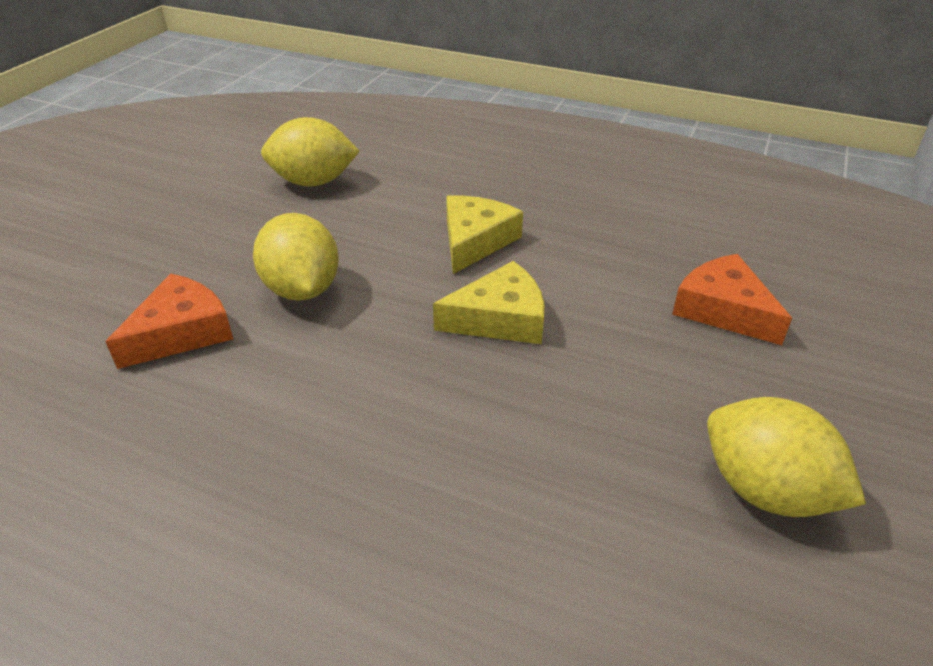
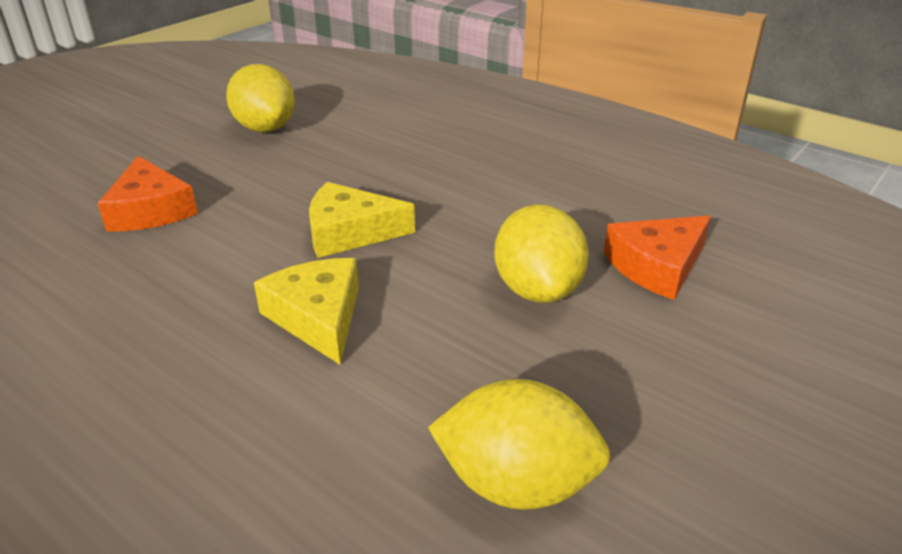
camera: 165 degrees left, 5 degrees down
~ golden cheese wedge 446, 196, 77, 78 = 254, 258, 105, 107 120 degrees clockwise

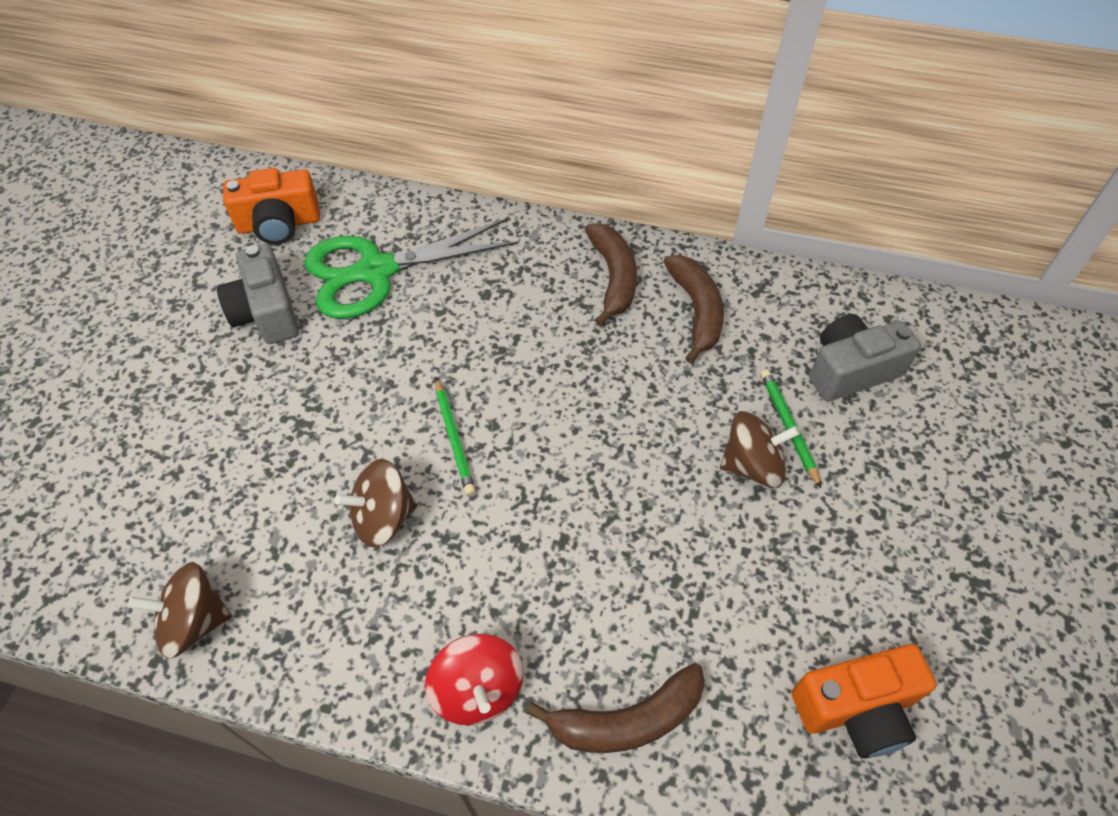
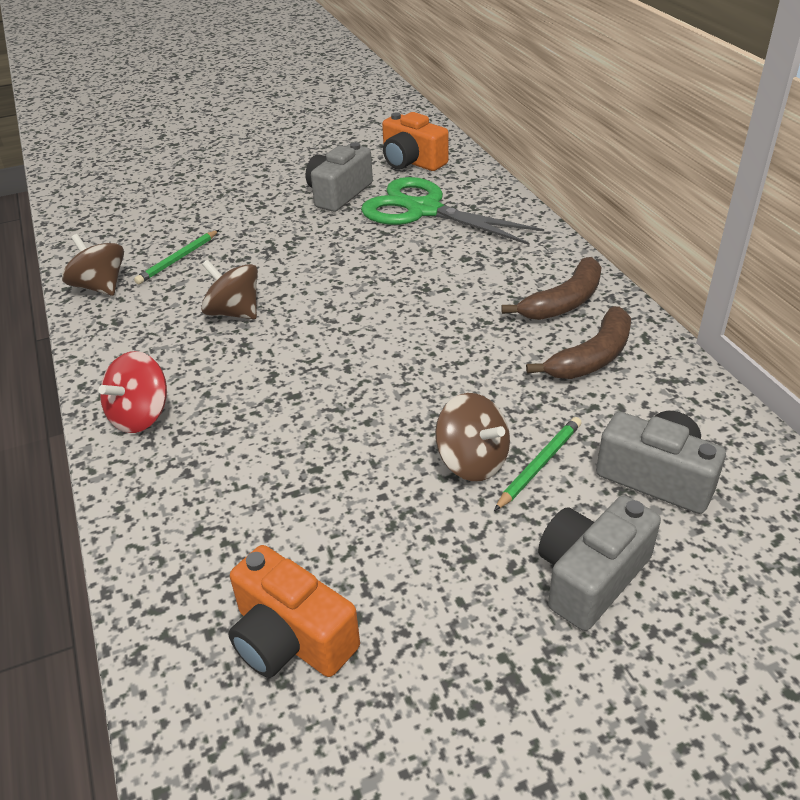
camera: 55 degrees right, 15 degrees down
~ green wooden pencil 436, 378, 40, 117 to 134, 230, 85, 54
- brown banana 526, 663, 179, 90
+ ash-grey camera 538, 495, 123, 136

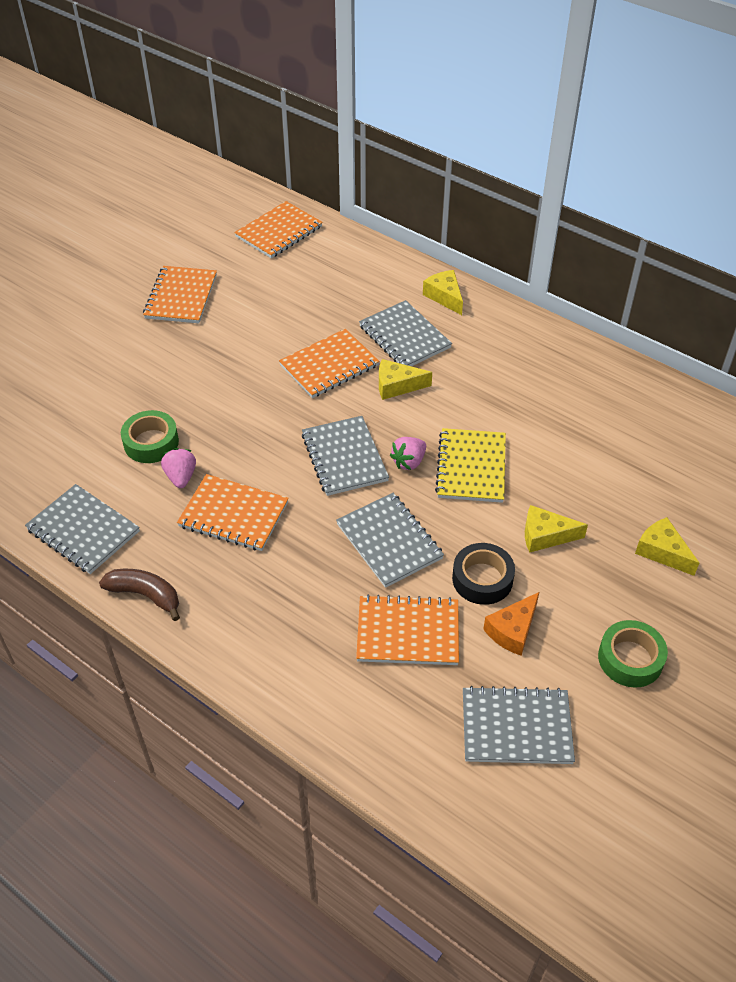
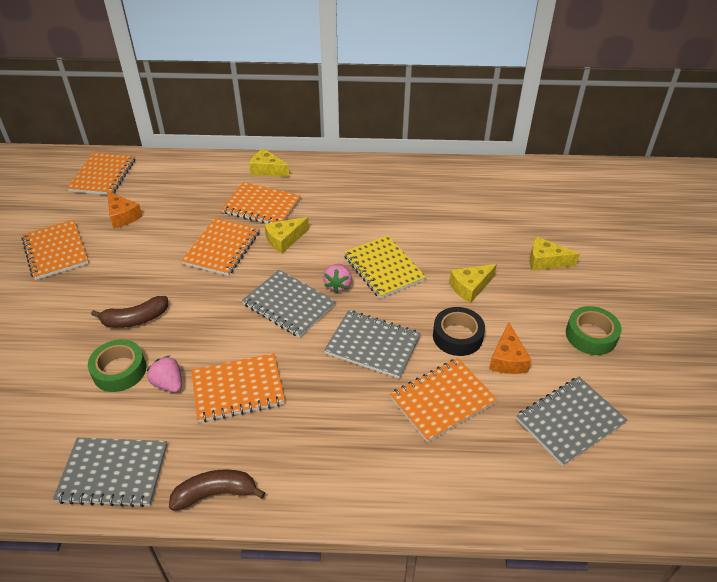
camera: 35 degrees left, 5 degrees down
~ ash-grey notebook 359, 300, 93, 66 to orange-coloured notebook 221, 182, 80, 42
+ orange-coloured cheese wedge 107, 191, 35, 38
+ brown banana 91, 296, 77, 32

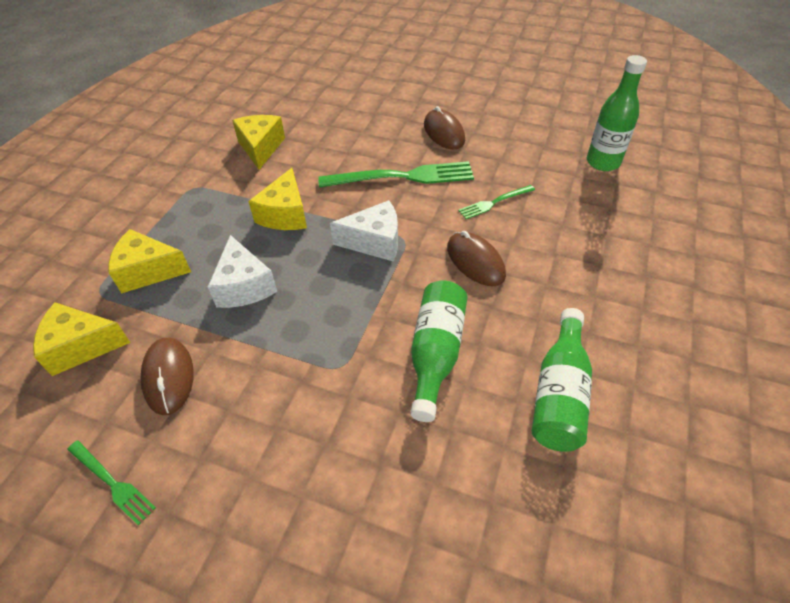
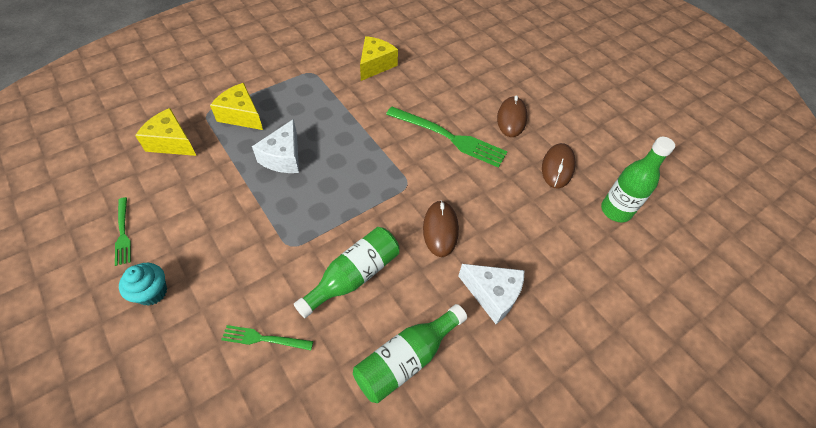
camera: 30 degrees right, 5 degrees up
- golden cheese wedge 248, 168, 59, 62
~ green fork 458, 185, 77, 34 to 221, 325, 92, 25
~ pure white cheese wedge 330, 200, 68, 61 to 458, 264, 66, 60
~ brown PC mouse 140, 338, 54, 77 to 542, 143, 34, 46
+ teal cupcake 119, 263, 48, 43

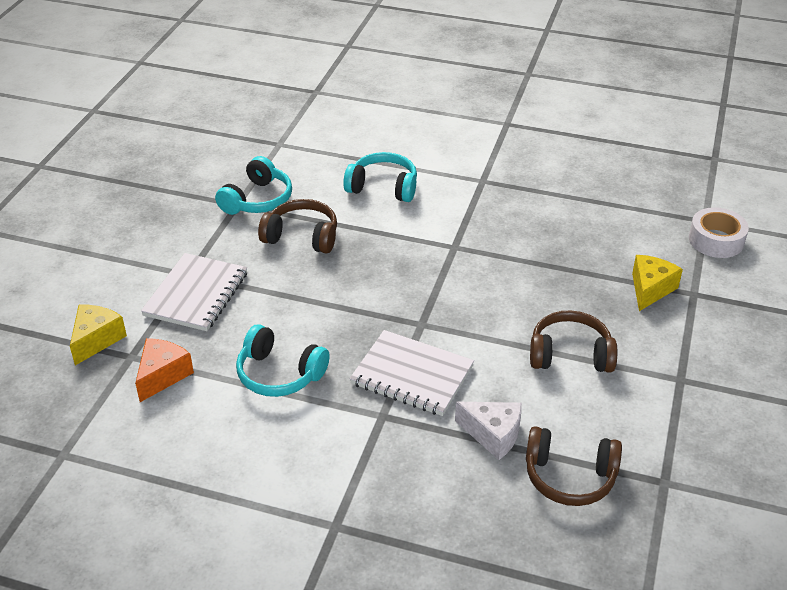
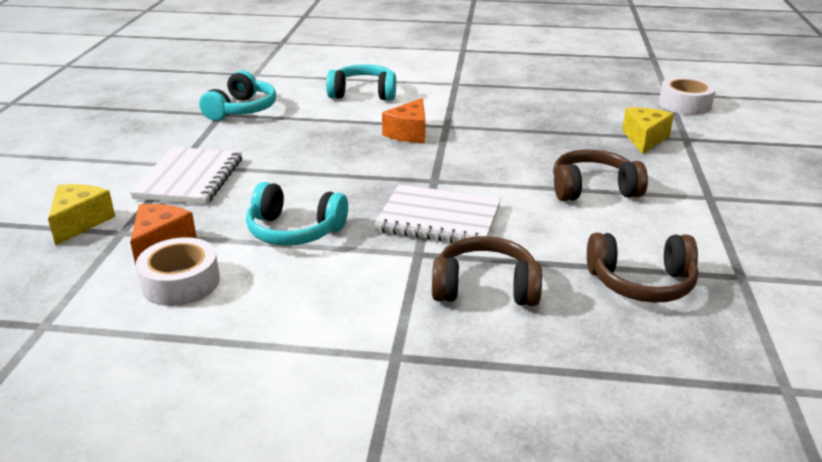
camera: 10 degrees left, 10 degrees down
~ brown over-ear headphones 258, 199, 79, 54 to 432, 236, 110, 70
- pure white cheese wedge 455, 402, 67, 58
+ orange-coloured cheese wedge 382, 98, 44, 45
+ pure white roll of tape 136, 237, 84, 69

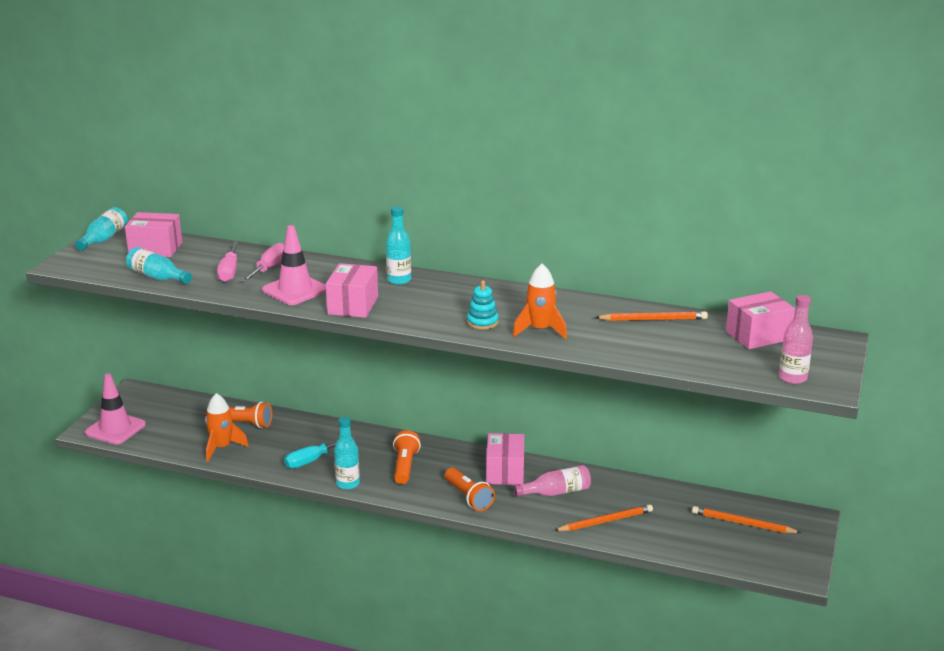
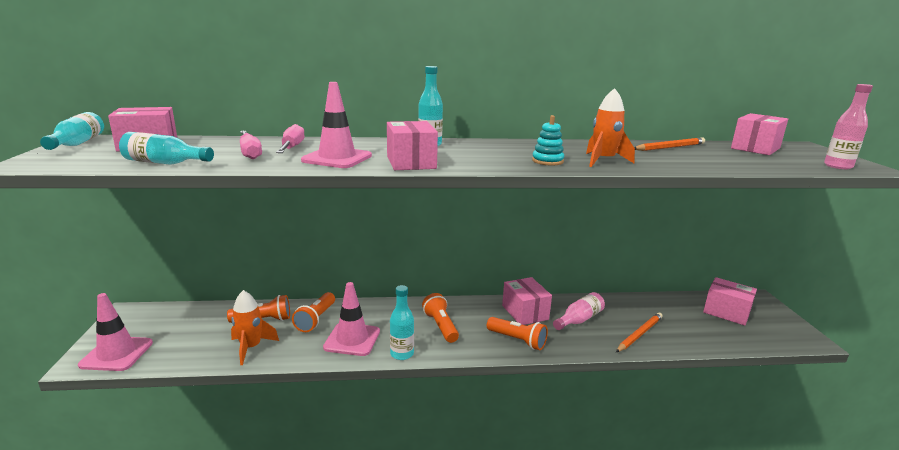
camera: 25 degrees left, 5 degrees down
~ teal hand screwdriver 284, 435, 72, 34 to pink road cone 323, 282, 57, 74
~ orange-coloured wooden pencil 692, 506, 109, 27 to pink box 703, 277, 54, 49
+ orange-coloured flashlight 292, 292, 43, 40

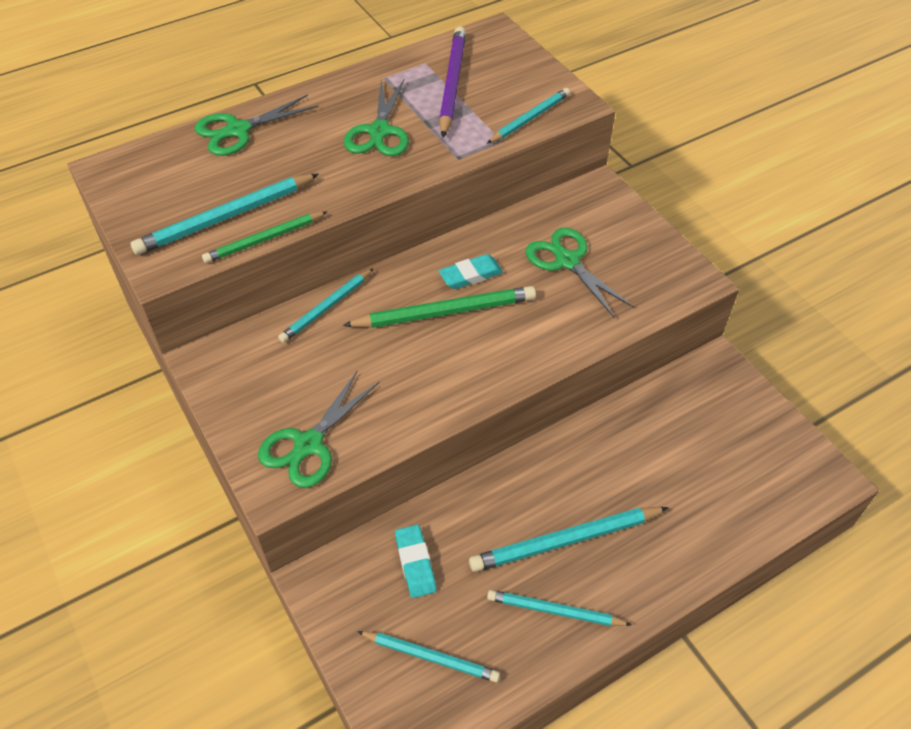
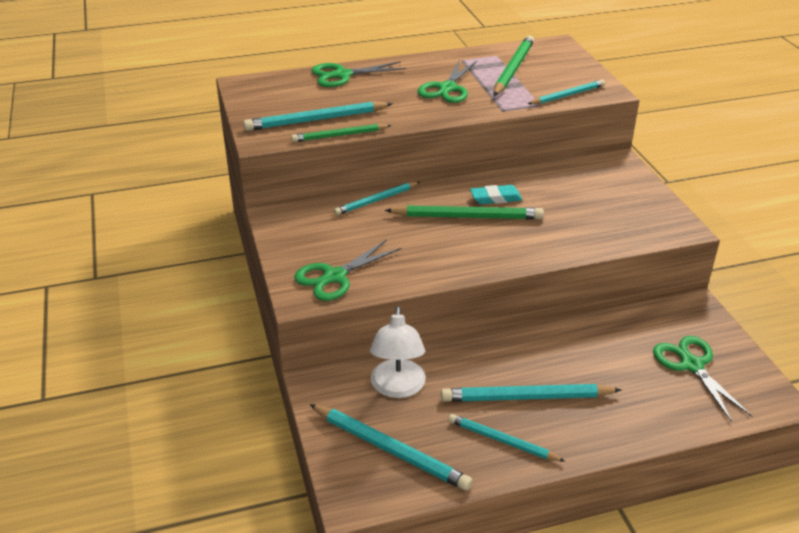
camera: 15 degrees right, 15 degrees down
~ royal purple wooden pencil 439, 27, 27, 111 to green wooden pencil 494, 35, 40, 61
~ green shears 526, 227, 108, 91 to 653, 336, 99, 86
~ teal gum eraser 395, 525, 41, 73 to pure white desk lamp 370, 306, 56, 92
~ teal wooden pencil 357, 631, 143, 51 = 309, 404, 164, 87 x1.53

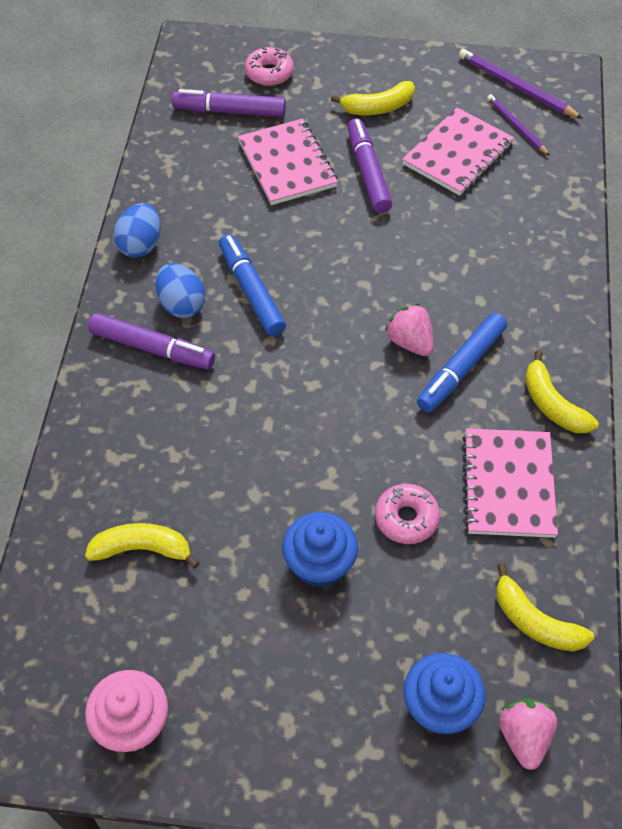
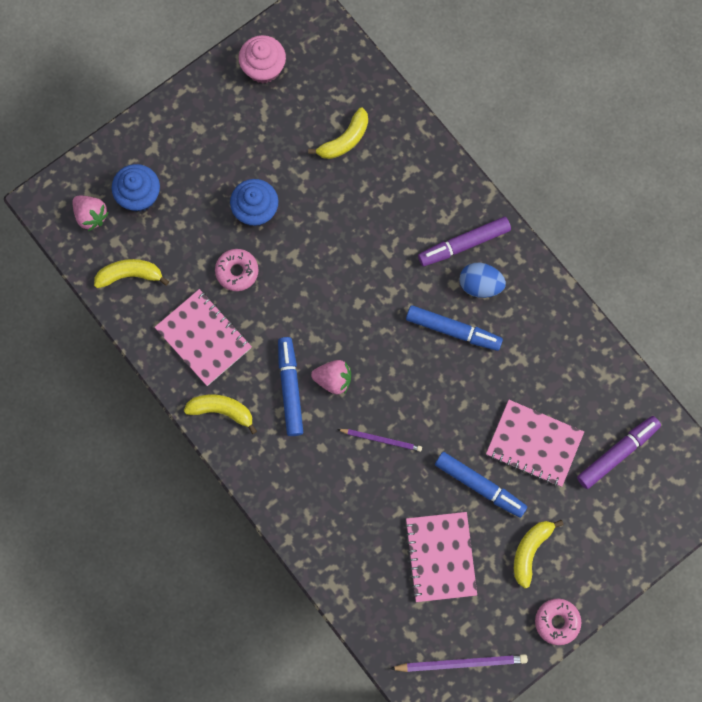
camera: 135 degrees right, 20 degrees up
~ pink donut 245, 47, 49, 39 to 535, 598, 46, 47
~ royal purple wooden pencil 487, 94, 63, 62 to 337, 429, 85, 23
~ royal purple marker pen 347, 118, 45, 95 to blue marker pen 435, 452, 92, 66
- blue toy egg 114, 203, 46, 55

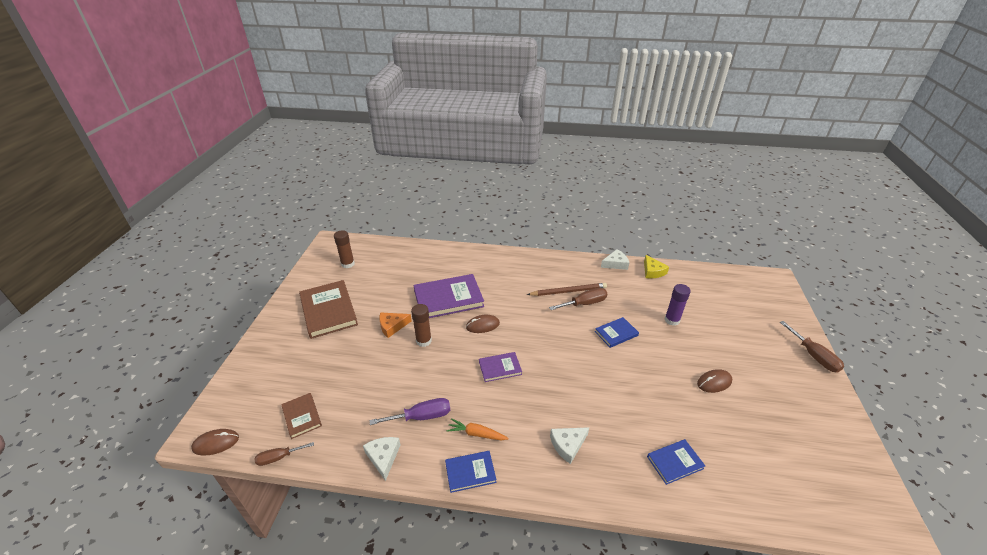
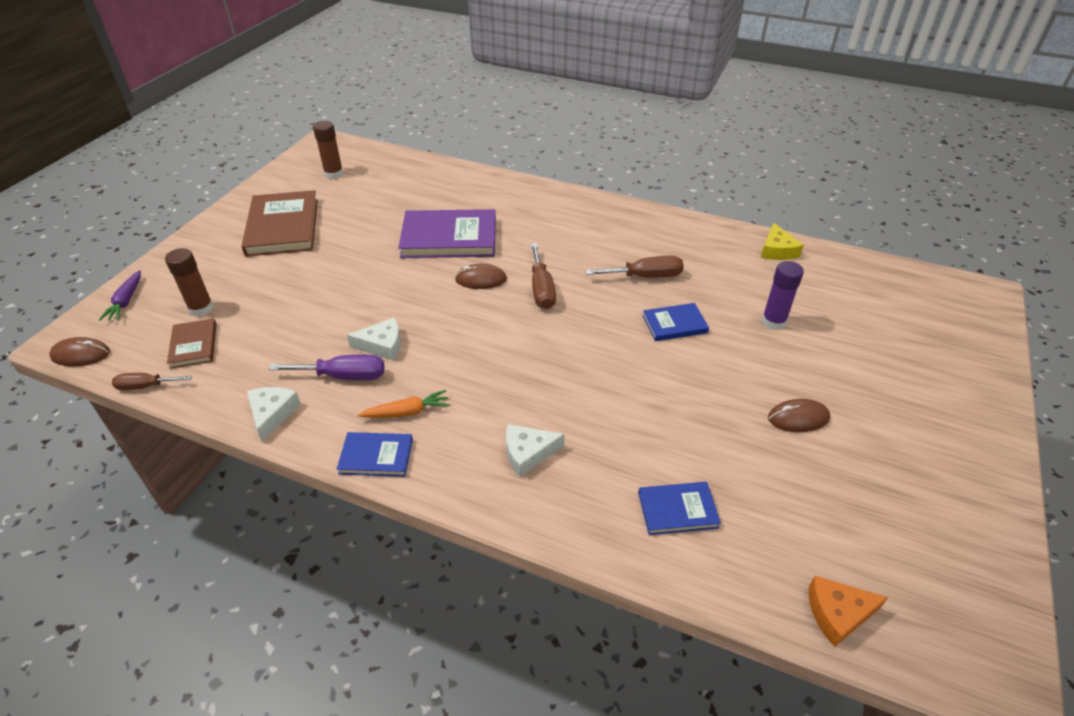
camera: 15 degrees right, 5 degrees up
~ pure white cheese wedge 601, 249, 28, 21 to 347, 317, 54, 44
- brown wooden pencil 527, 283, 80, 13
~ brown glue stick 411, 304, 21, 43 to 165, 248, 49, 69
~ orange-coloured cheese wedge 379, 312, 33, 26 to 809, 576, 79, 71
~ brown hand screwdriver 780, 321, 64, 52 to 531, 243, 25, 66
- royal purple hardback 479, 352, 43, 30
~ orange-coloured carrot 447, 418, 62, 22 = 358, 390, 92, 28 135 degrees clockwise
+ royal purple carrot 99, 270, 42, 51

